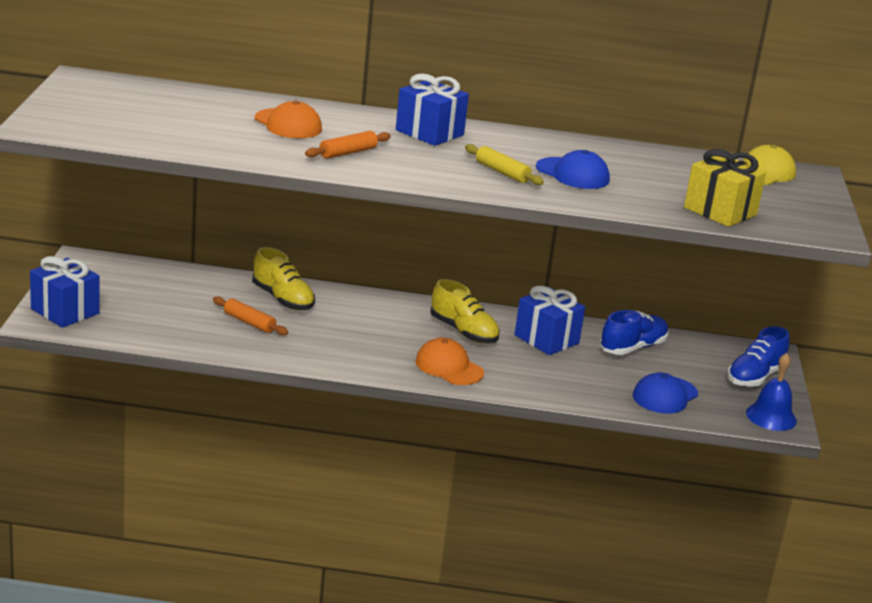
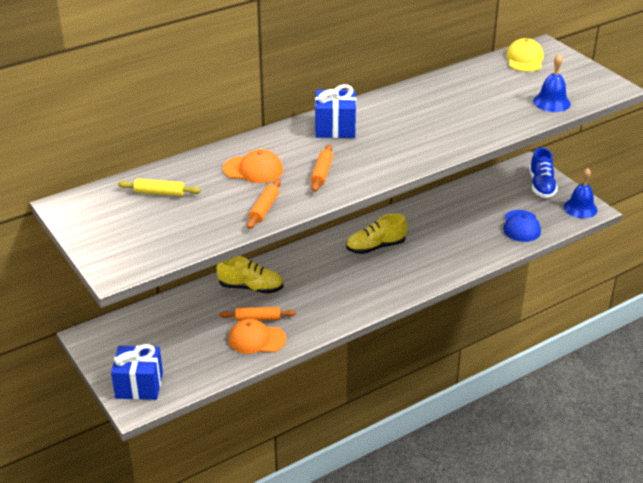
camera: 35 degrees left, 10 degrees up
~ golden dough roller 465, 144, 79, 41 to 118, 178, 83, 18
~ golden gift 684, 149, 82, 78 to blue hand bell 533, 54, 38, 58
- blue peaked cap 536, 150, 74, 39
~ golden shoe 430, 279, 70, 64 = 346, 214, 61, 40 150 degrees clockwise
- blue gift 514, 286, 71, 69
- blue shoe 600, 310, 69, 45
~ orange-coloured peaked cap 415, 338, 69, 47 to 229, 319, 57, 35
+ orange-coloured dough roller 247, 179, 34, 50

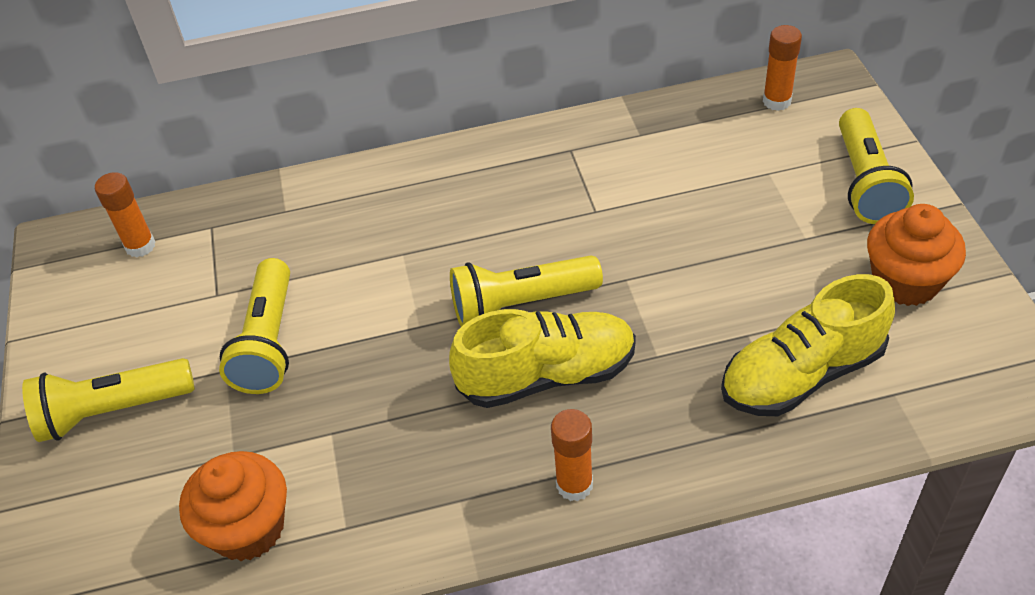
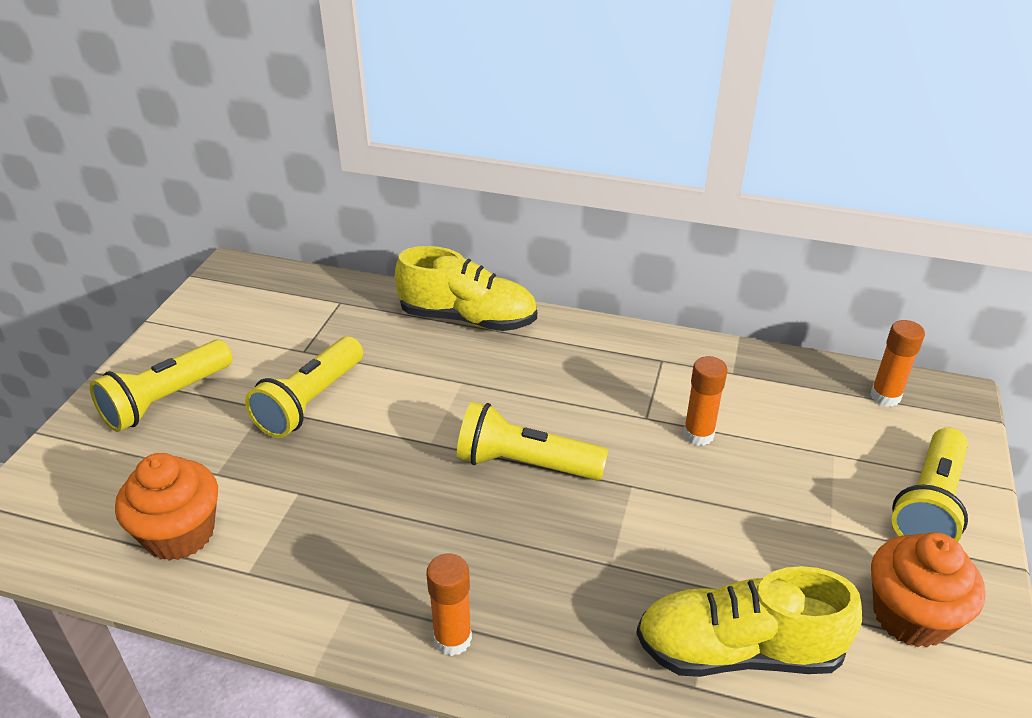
camera: 25 degrees right, 10 degrees down
~ orange-coloured glue stick 95, 172, 60, 86 to 683, 356, 45, 90
~ golden shoe 449, 309, 187, 99 to 395, 246, 142, 85
~ golden flashlight 22, 358, 173, 84 = 90, 340, 143, 92 60 degrees counterclockwise

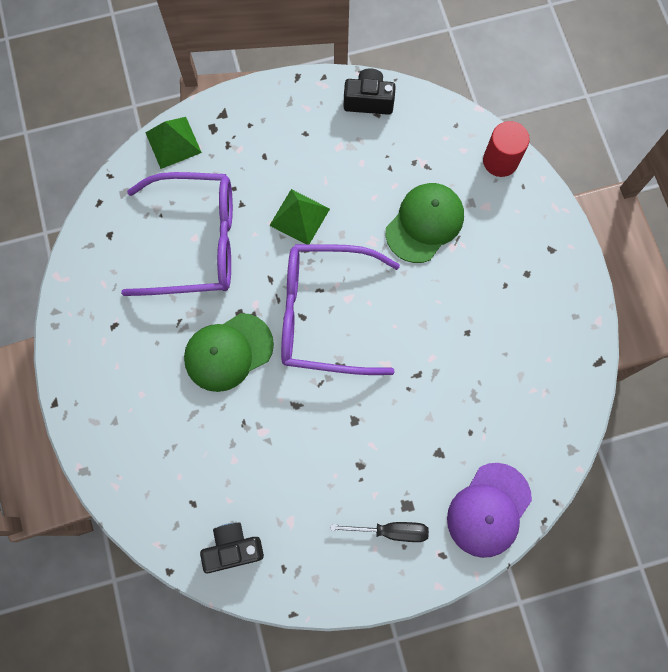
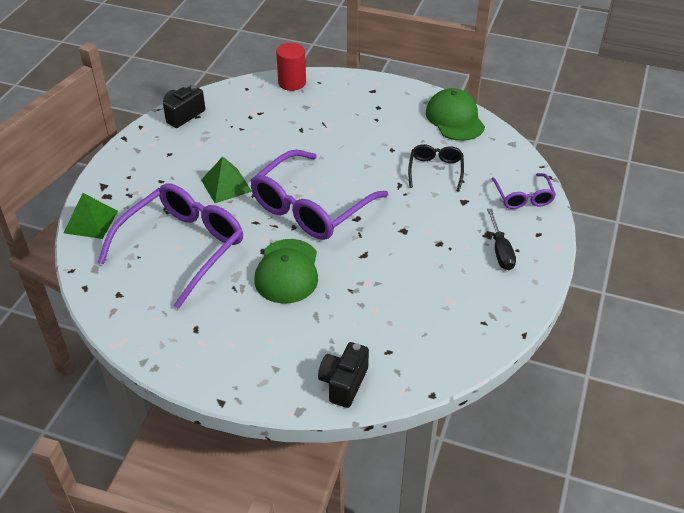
camera: 55 degrees left, 30 degrees down
~ green peaked cap 386, 183, 78, 80 to 426, 88, 59, 53
~ royal purple peaked cap 447, 463, 85, 95 to royal purple spectacles 491, 173, 65, 36
~ black camera 200, 522, 64, 51 to 318, 342, 51, 66
~ black hand screwdriver 330, 522, 99, 20 = 487, 209, 29, 61 135 degrees clockwise
+ black spectacles 408, 144, 56, 48

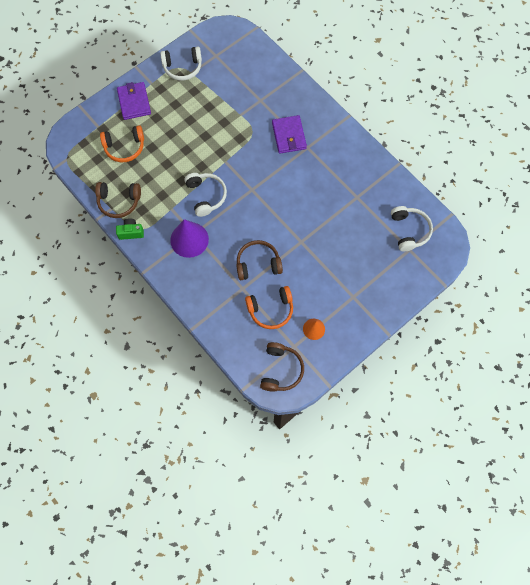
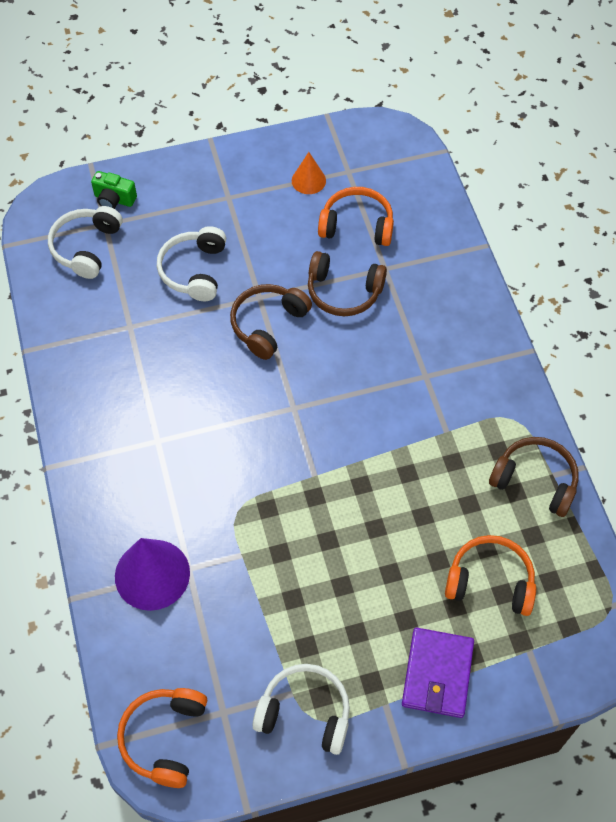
camera: 155 degrees left, 10 degrees down
- royal purple billfold 272, 115, 35, 39
~ pure white over-ear headphones 185, 173, 42, 44 to 157, 226, 69, 75
~ green camera 116, 219, 28, 21 to 91, 171, 46, 38
~ royal purple solid cone 170, 219, 39, 39 to 115, 538, 75, 73
~ brown over-ear headphones 260, 342, 44, 50 to 230, 284, 82, 76
+ orange-coloured over-ear headphones 117, 688, 90, 100

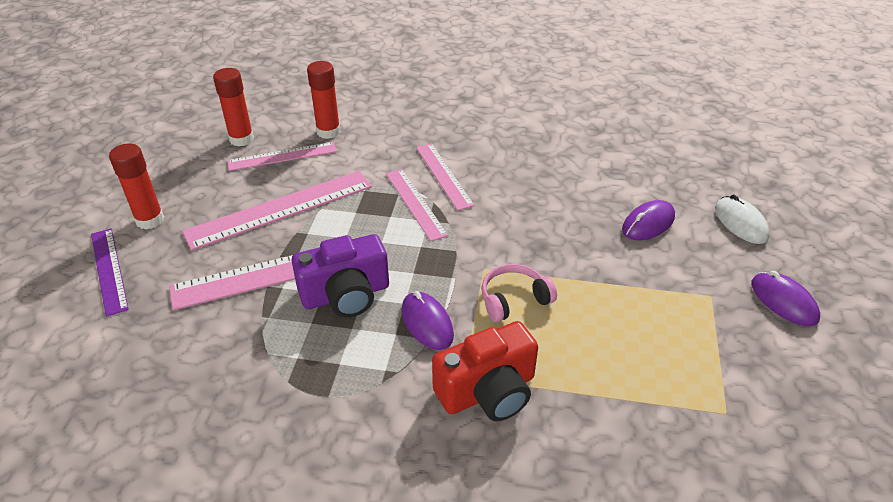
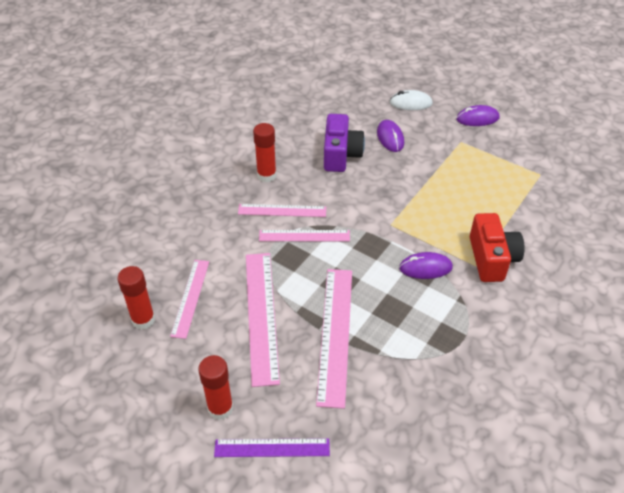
camera: 65 degrees left, 5 degrees up
~ red glue stick 307, 61, 33, 78 to 253, 123, 24, 59
~ royal purple camera 292, 234, 97, 83 to 324, 114, 41, 58
- pink over-ear headphones 481, 264, 76, 58

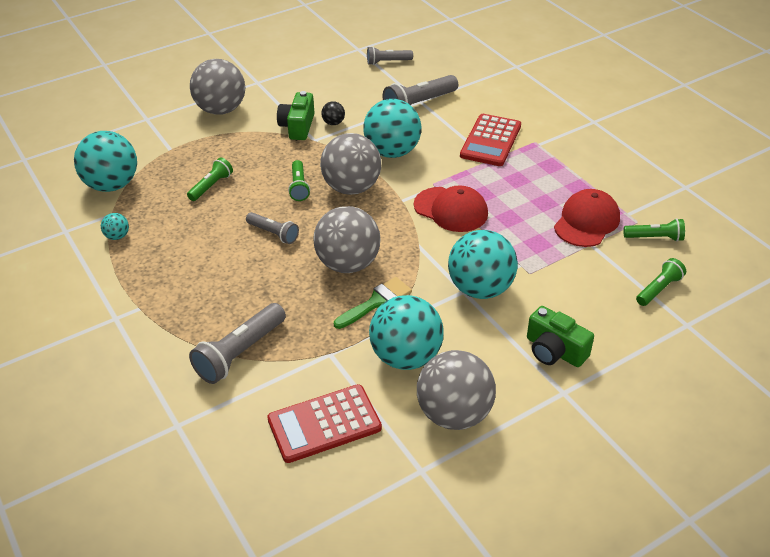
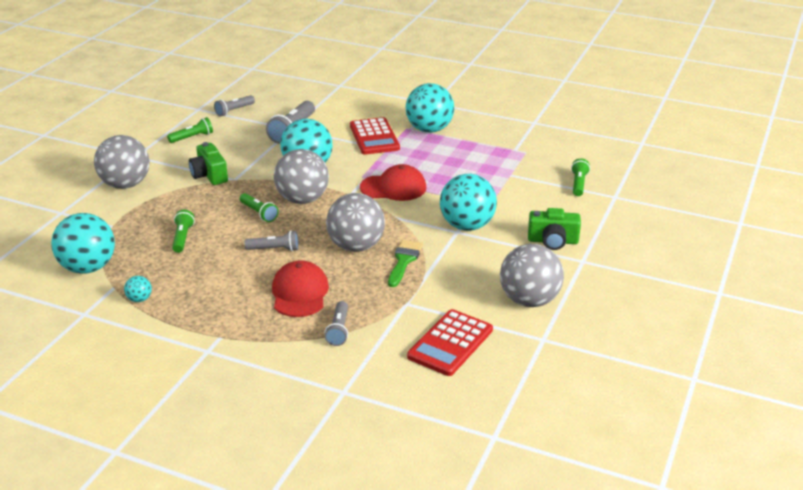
camera: 35 degrees left, 10 degrees down
- black sphere 321, 101, 24, 24
~ red peaked cap 554, 189, 66, 58 to 272, 260, 57, 57
~ green flashlight 624, 218, 61, 24 to 167, 117, 46, 26
~ teal sphere 369, 295, 75, 75 to 406, 83, 48, 50
~ ash-grey flashlight 189, 303, 97, 81 = 325, 301, 23, 45 x0.61

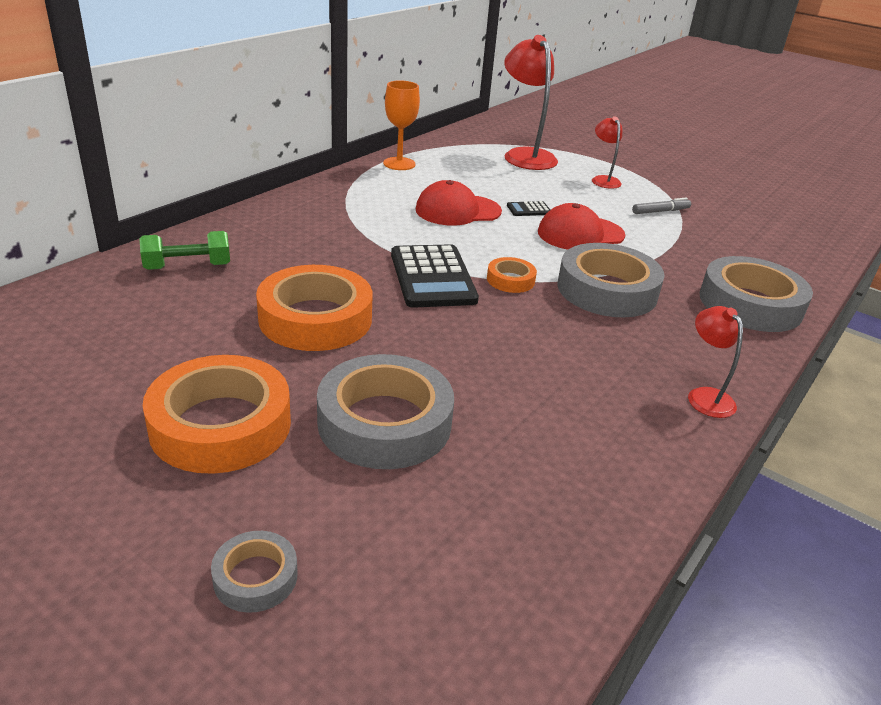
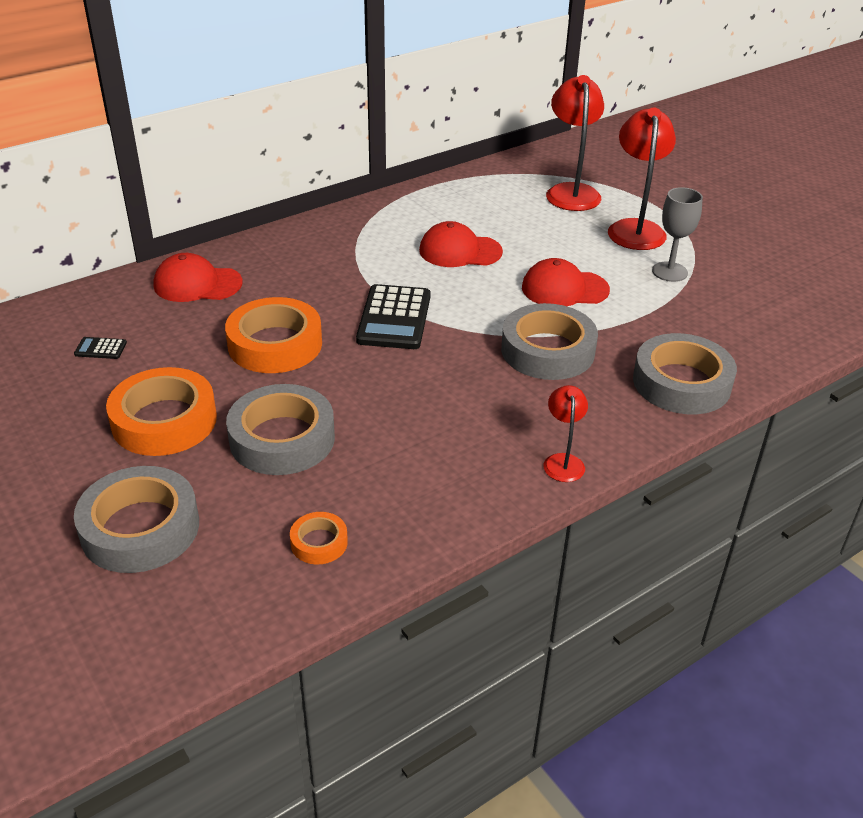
camera: 20 degrees right, 5 degrees up
- orange-coloured chalice 383, 80, 37, 90
~ red desk lamp 592, 116, 30, 73 = 608, 107, 68, 143 x1.89
~ ash-grey marker pen 632, 198, 59, 16 to ash-grey chalice 652, 187, 51, 95
~ black adding machine 507, 201, 43, 15 to 74, 337, 53, 22
~ green dumbbell 139, 231, 91, 39 to red peaked cap 153, 253, 90, 49
~ orange-coloured roll of tape 487, 257, 50, 36 to 290, 512, 58, 52
~ ash-grey roll of tape 211, 531, 87, 82 = 74, 466, 125, 107 x2.06

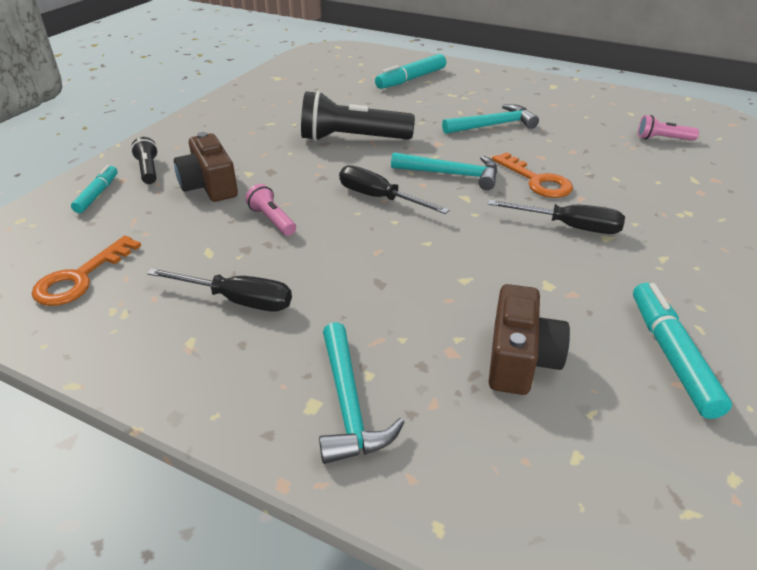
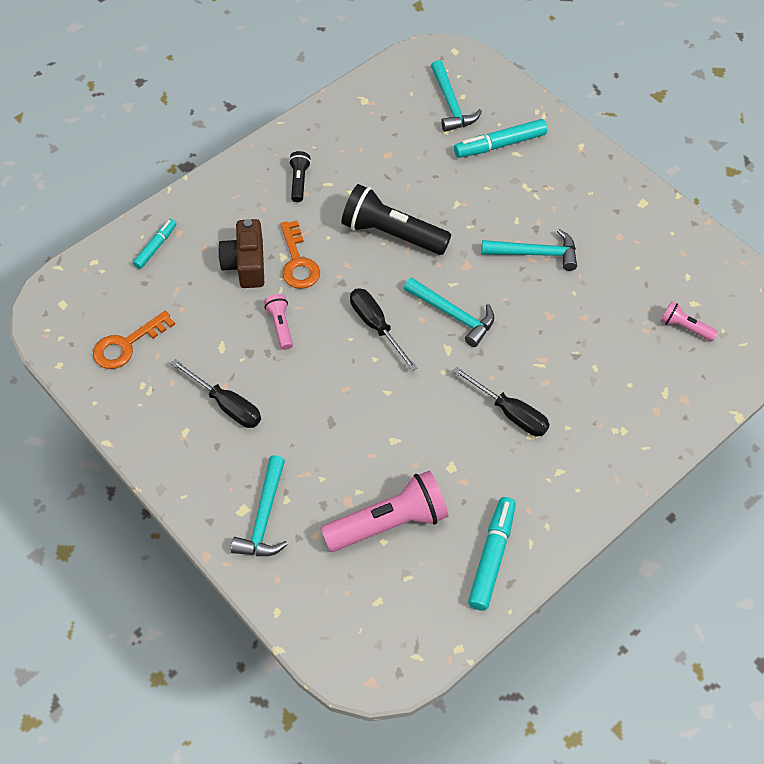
camera: 20 degrees right, 20 degrees up
~ black flashlight 131, 137, 27, 47 to 289, 151, 22, 51
~ orange-coloured door key 492, 152, 81, 46 to 280, 220, 40, 69
~ brown camera 488, 284, 82, 111 to pink flashlight 320, 471, 128, 81
+ teal carpenter's hammer 431, 60, 51, 72

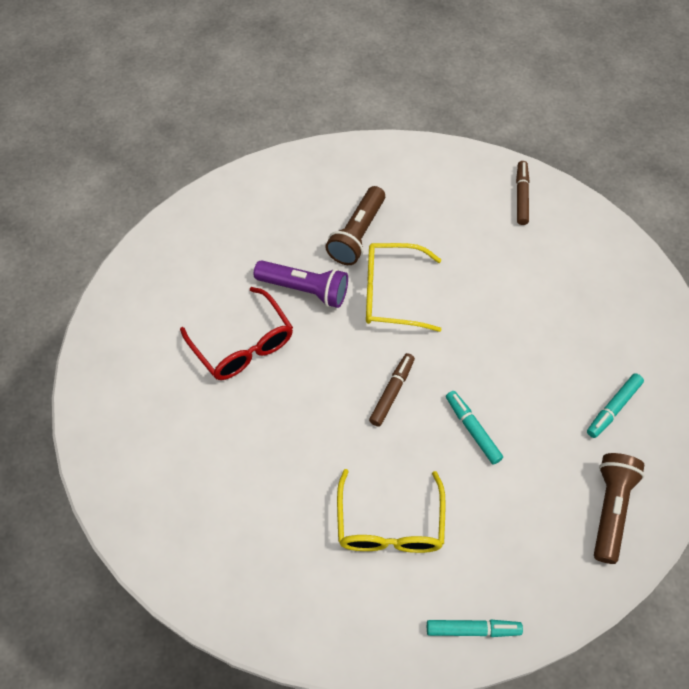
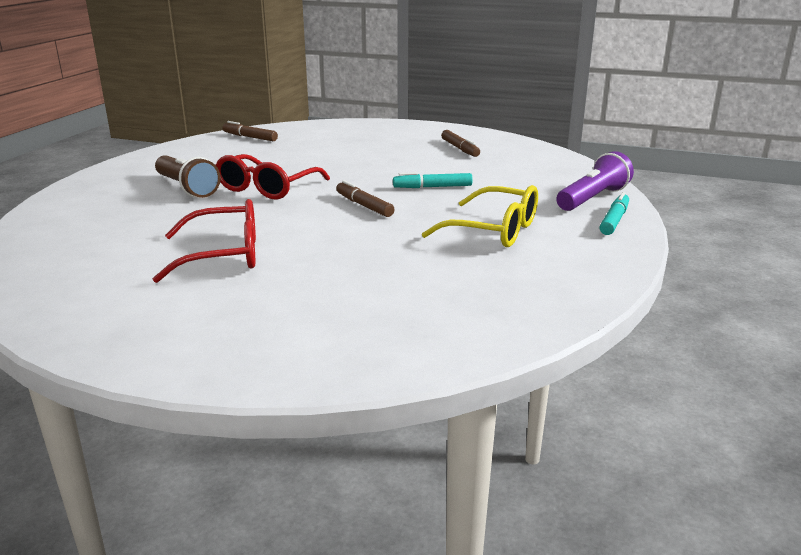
camera: 65 degrees left, 35 degrees down
~ golden spectacles 366, 243, 76, 89 to red spectacles 216, 154, 114, 45
~ royal purple flashlight 254, 260, 94, 48 to 557, 151, 77, 60
~ teal marker pen 587, 373, 57, 65 to brown marker pen 441, 130, 39, 27
- brown flashlight 594, 453, 50, 111

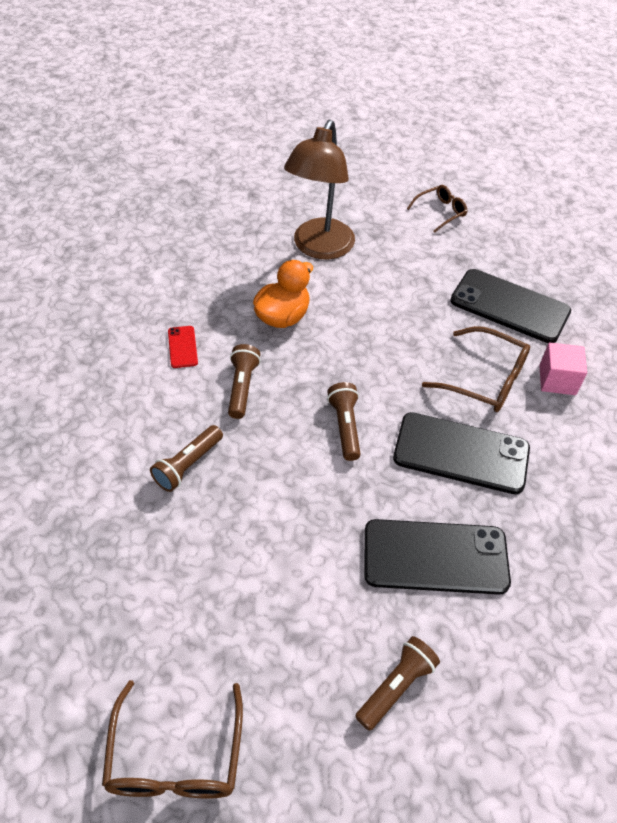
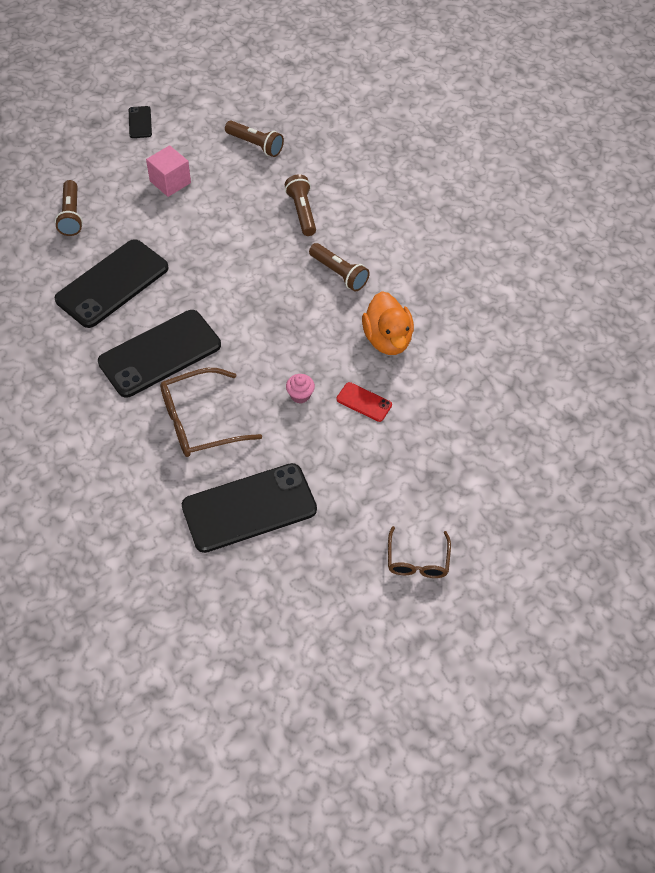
camera: 130 degrees right, 5 degrees up
- brown desk lamp 284, 119, 71, 140
~ red smartphone 168, 326, 30, 42 to 336, 382, 56, 40
~ pink solid cube 539, 342, 48, 53 to 146, 145, 45, 52
~ brown flashlight 327, 382, 34, 79 to 225, 121, 59, 36
~ brown spectacles 102, 680, 141, 118 to black smartphone 129, 106, 23, 32
+ pink cupcake 286, 374, 29, 30

